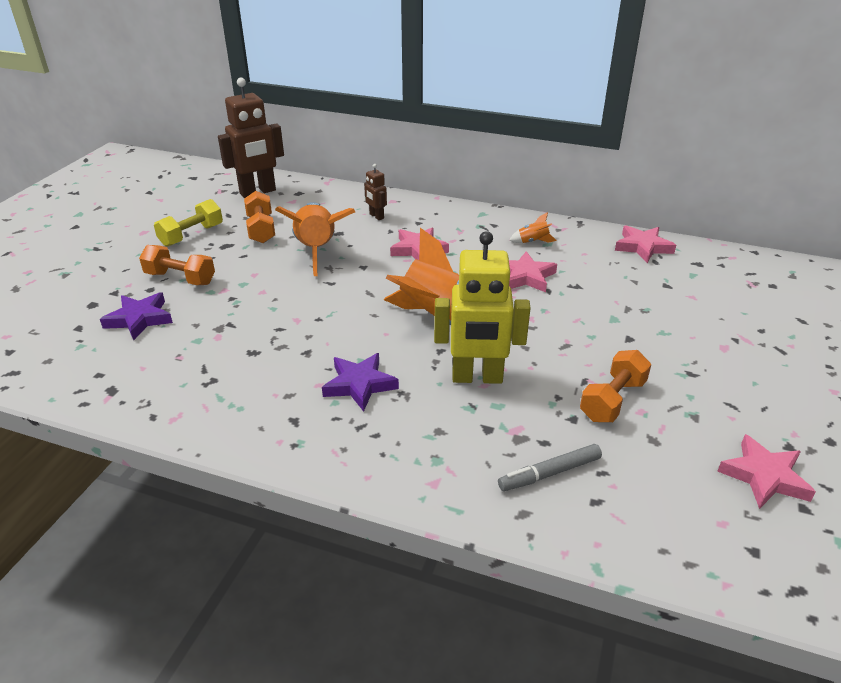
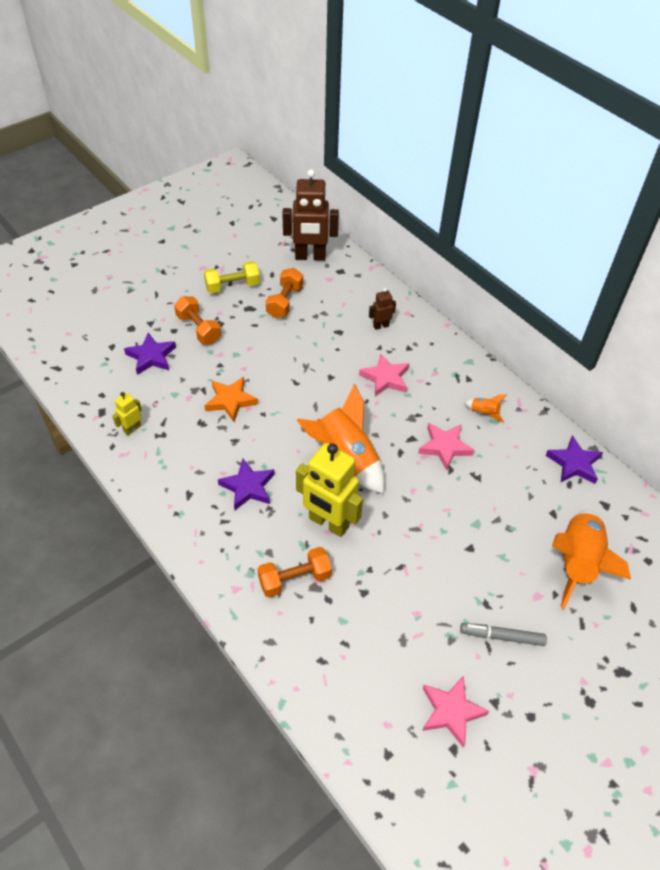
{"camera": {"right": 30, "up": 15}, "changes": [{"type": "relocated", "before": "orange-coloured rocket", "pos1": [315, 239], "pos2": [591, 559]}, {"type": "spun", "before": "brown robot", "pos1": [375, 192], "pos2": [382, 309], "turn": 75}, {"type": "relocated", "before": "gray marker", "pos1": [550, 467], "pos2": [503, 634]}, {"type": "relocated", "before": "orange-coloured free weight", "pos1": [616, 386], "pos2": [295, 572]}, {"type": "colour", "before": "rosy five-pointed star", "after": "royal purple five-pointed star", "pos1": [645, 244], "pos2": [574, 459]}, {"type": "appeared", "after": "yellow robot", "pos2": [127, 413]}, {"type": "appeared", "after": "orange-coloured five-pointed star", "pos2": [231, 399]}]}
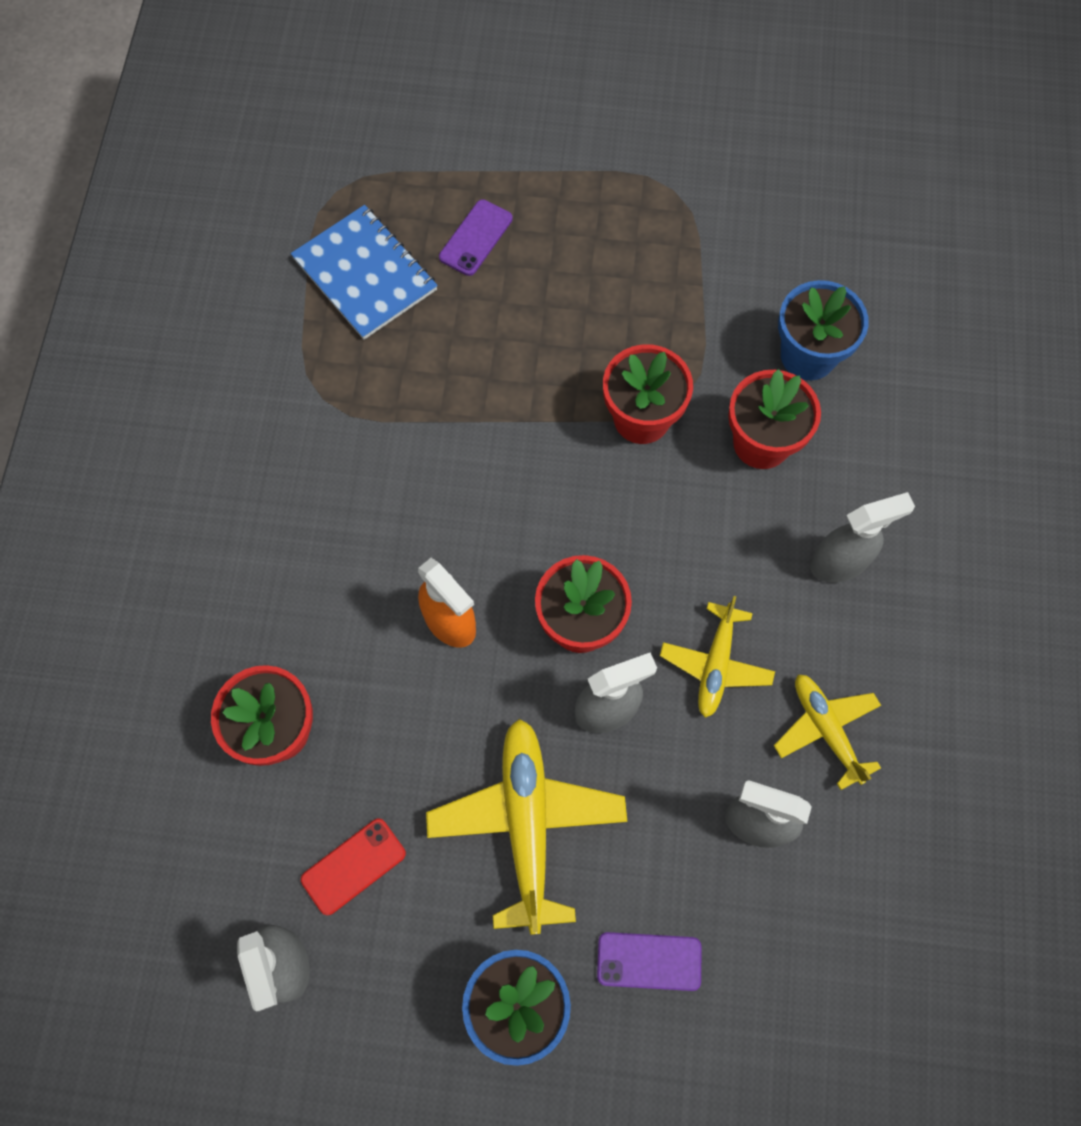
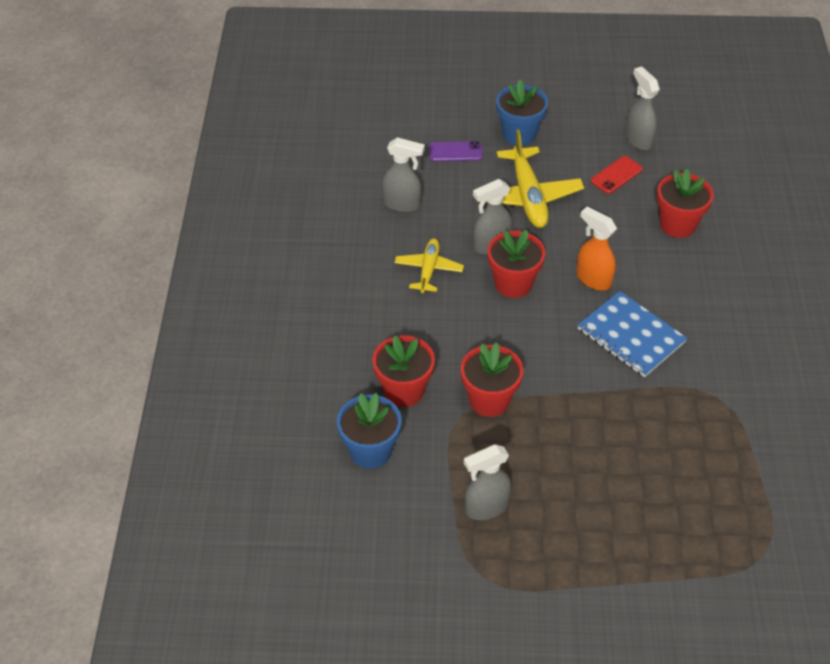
{"camera": {"right": 175, "up": -20}, "changes": [{"type": "relocated", "before": "blue notepad", "pos1": [364, 272], "pos2": [632, 334]}, {"type": "missing", "before": "royal purple mobile phone", "pos1": [476, 237]}, {"type": "missing", "before": "yellow toy plane", "pos1": [827, 732]}, {"type": "relocated", "before": "gray spray bottle", "pos1": [862, 537], "pos2": [487, 482]}]}
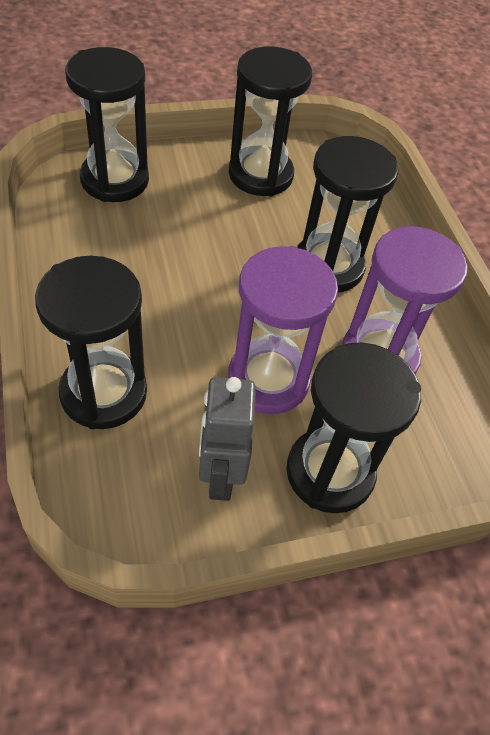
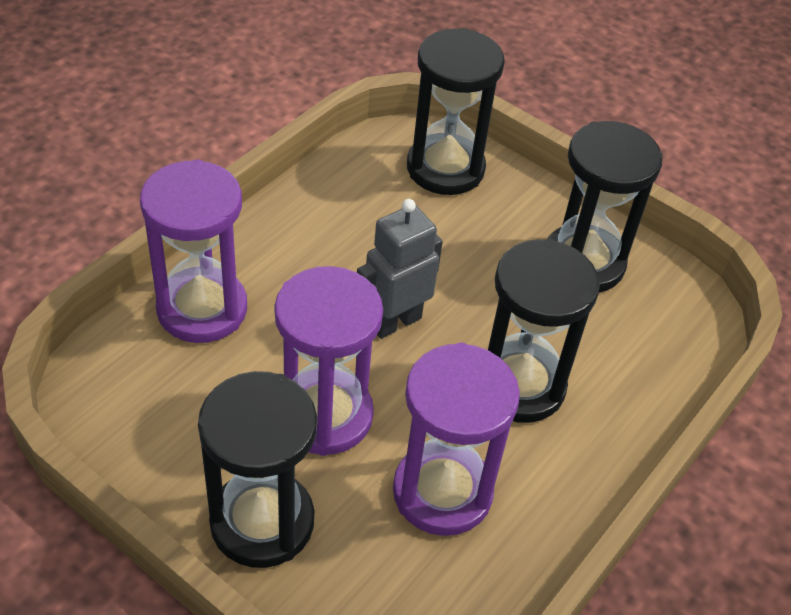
{"camera": {"right": 55, "up": -5}, "changes": [{"type": "colour", "before": "ebony hourglass", "after": "royal purple hourglass", "pos1": [91, 342], "pos2": [193, 251]}, {"type": "relocated", "before": "gray robot", "pos1": [227, 439], "pos2": [400, 269]}]}
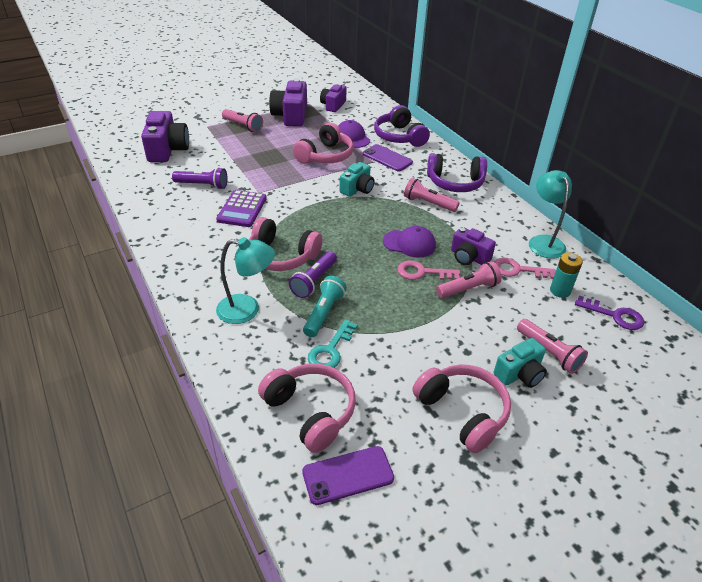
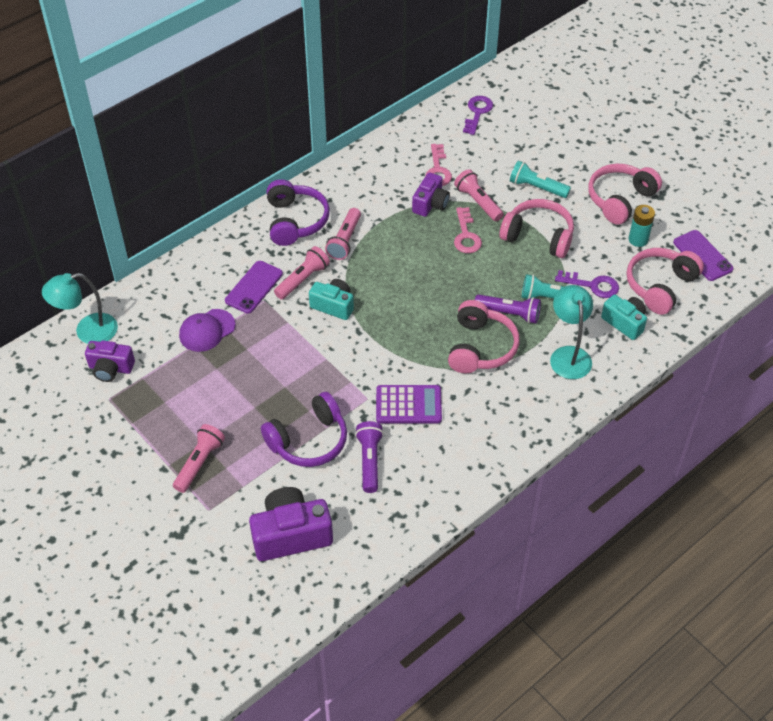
{"camera": {"right": -100, "up": 10}, "changes": [{"type": "missing", "before": "royal purple compact camera", "pos1": [288, 102]}, {"type": "relocated", "before": "rosy over-ear headphones", "pos1": [323, 143], "pos2": [536, 228]}, {"type": "colour", "before": "aqua latchkey", "after": "royal purple latchkey", "pos1": [332, 343], "pos2": [587, 284]}, {"type": "relocated", "before": "royal purple over-ear headphones", "pos1": [402, 126], "pos2": [304, 429]}, {"type": "missing", "before": "royal purple peaked cap", "pos1": [409, 242]}, {"type": "relocated", "before": "aqua compact camera", "pos1": [520, 363], "pos2": [624, 317]}, {"type": "relocated", "before": "rosy flashlight", "pos1": [552, 346], "pos2": [302, 273]}, {"type": "relocated", "before": "aqua reading lamp", "pos1": [550, 214], "pos2": [80, 308]}, {"type": "relocated", "before": "aqua AA battery", "pos1": [566, 275], "pos2": [642, 226]}, {"type": "appeared", "after": "aqua flashlight", "pos2": [540, 179]}]}
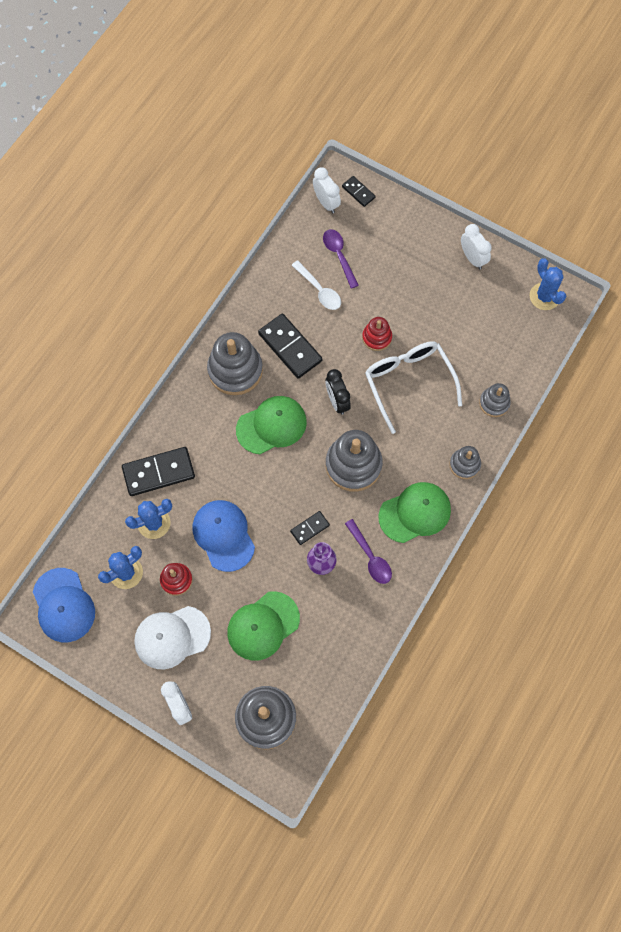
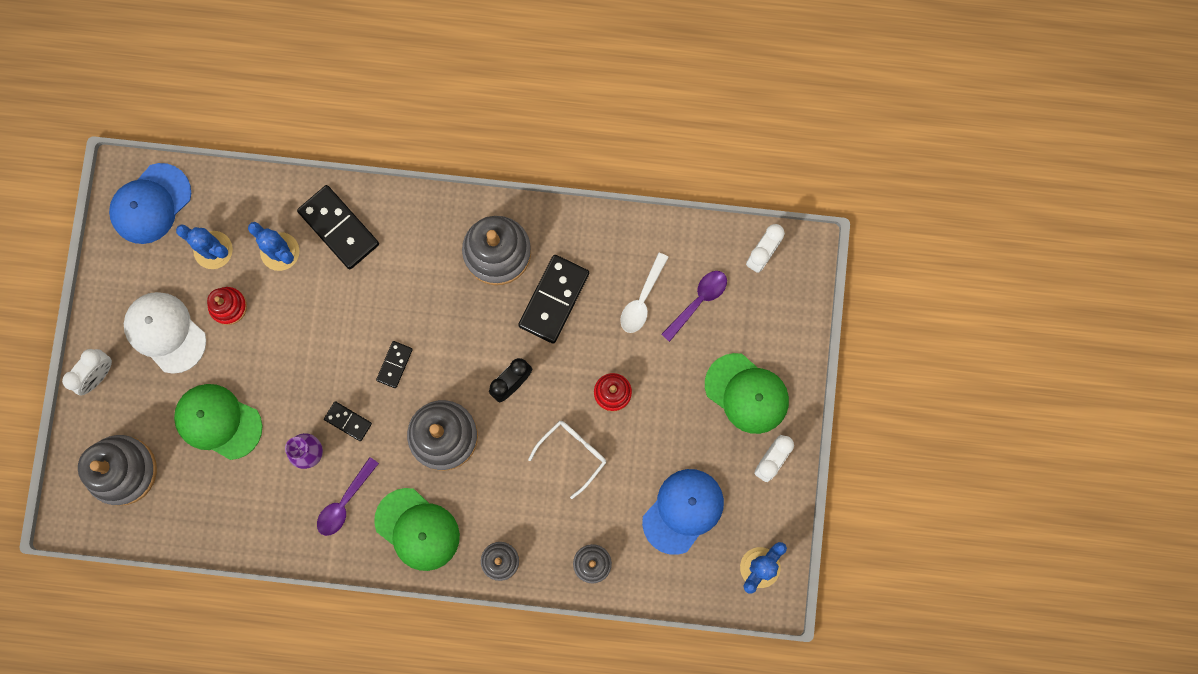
{"camera": {"right": 65, "up": 10}, "changes": [{"type": "relocated", "before": "blue peaked cap", "pos1": [224, 536], "pos2": [683, 512]}, {"type": "relocated", "before": "green peaked cap", "pos1": [271, 425], "pos2": [747, 393]}, {"type": "relocated", "before": "ebony domino piece", "pos1": [358, 191], "pos2": [394, 364]}, {"type": "size", "before": "pure white glasses", "pos1": [413, 387], "pos2": [567, 460], "scale": 0.61}]}
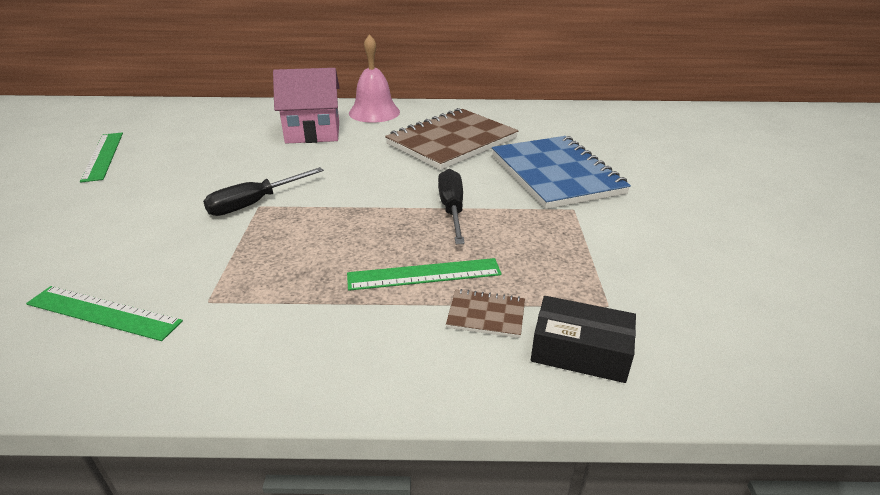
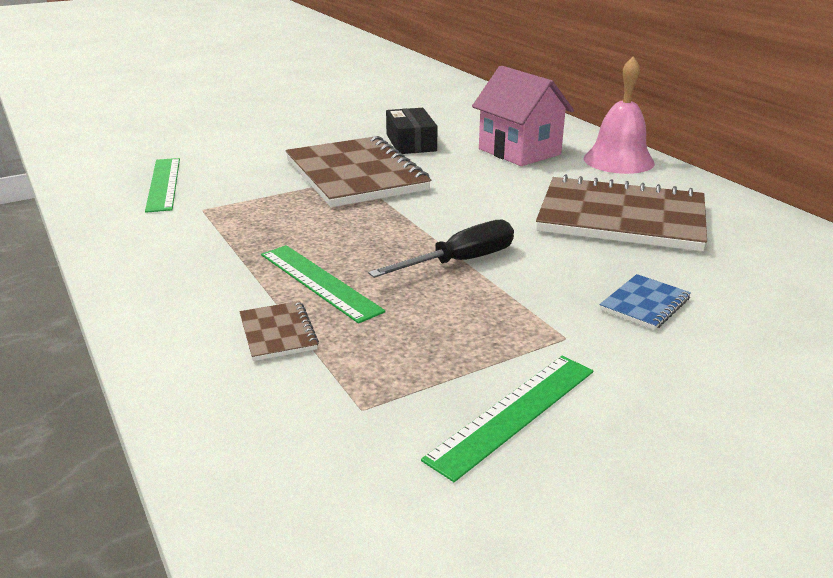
{"camera": {"right": 60, "up": -5}, "changes": [{"type": "relocated", "before": "green ruler", "pos1": [101, 158], "pos2": [507, 419]}, {"type": "exchanged", "before": "ebony flat screwdriver", "after": "brown notepad", "pos1": [263, 191], "pos2": [358, 171]}, {"type": "size", "before": "blue notepad", "pos1": [561, 172], "pos2": [645, 302], "scale": 0.42}, {"type": "relocated", "before": "ebony parcel", "pos1": [583, 339], "pos2": [412, 131]}]}
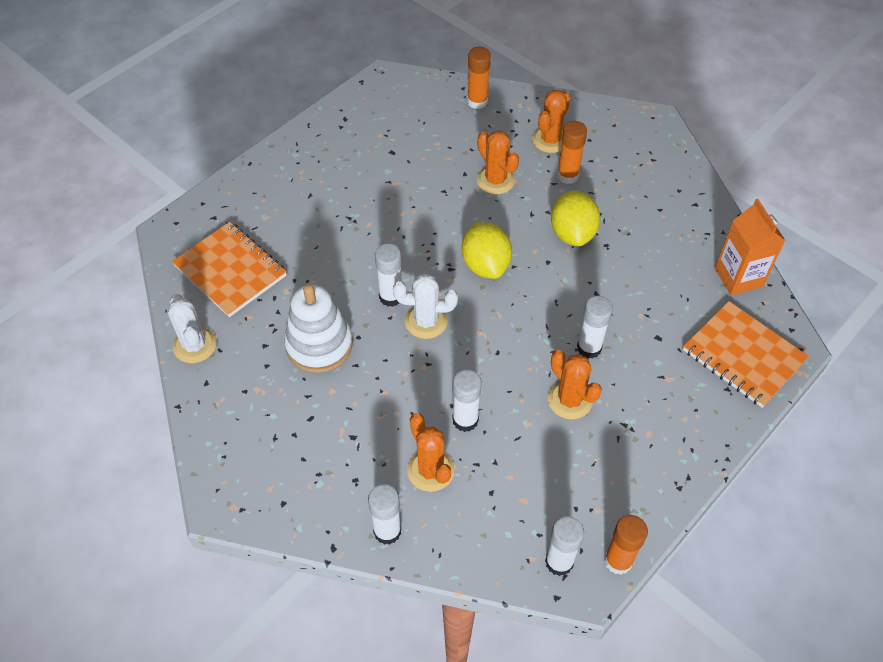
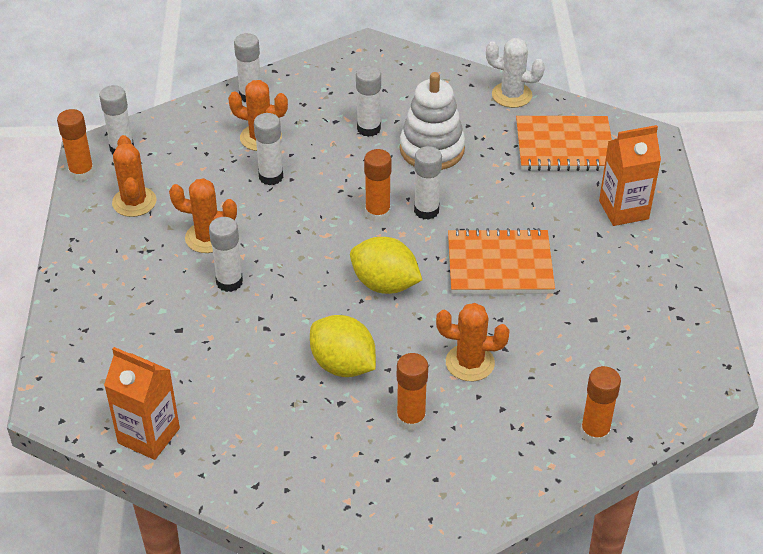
{"camera": {"right": 135, "up": -10}, "changes": [{"type": "exchanged", "before": "pure white cactus", "after": "orange-coloured stick of glue", "pos1": [425, 306], "pos2": [377, 185]}, {"type": "relocated", "before": "orange-coloured cactus", "pos1": [551, 121], "pos2": [134, 176]}, {"type": "relocated", "before": "orange-coloured notepad", "pos1": [746, 354], "pos2": [501, 261]}, {"type": "appeared", "after": "pure white stick of glue", "pos2": [368, 101]}, {"type": "appeared", "after": "orange-coloured milk carton", "pos2": [630, 175]}]}
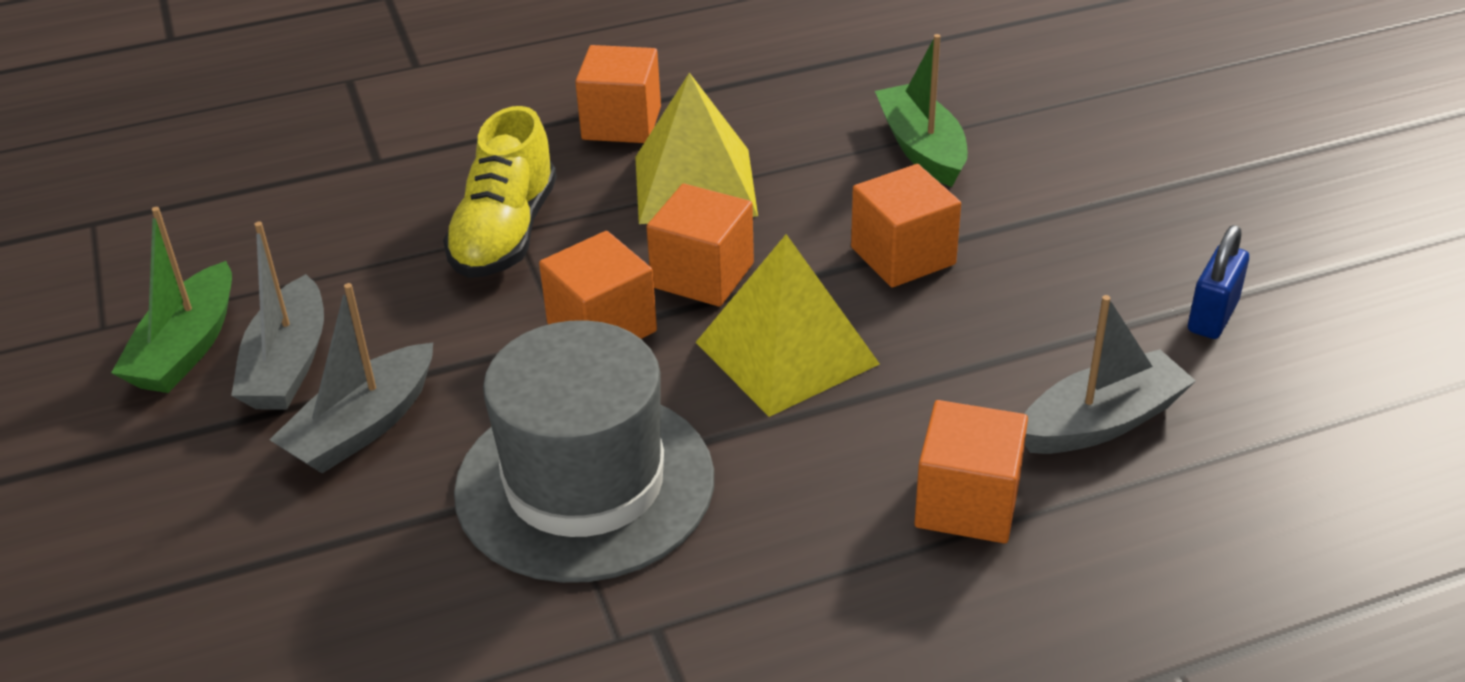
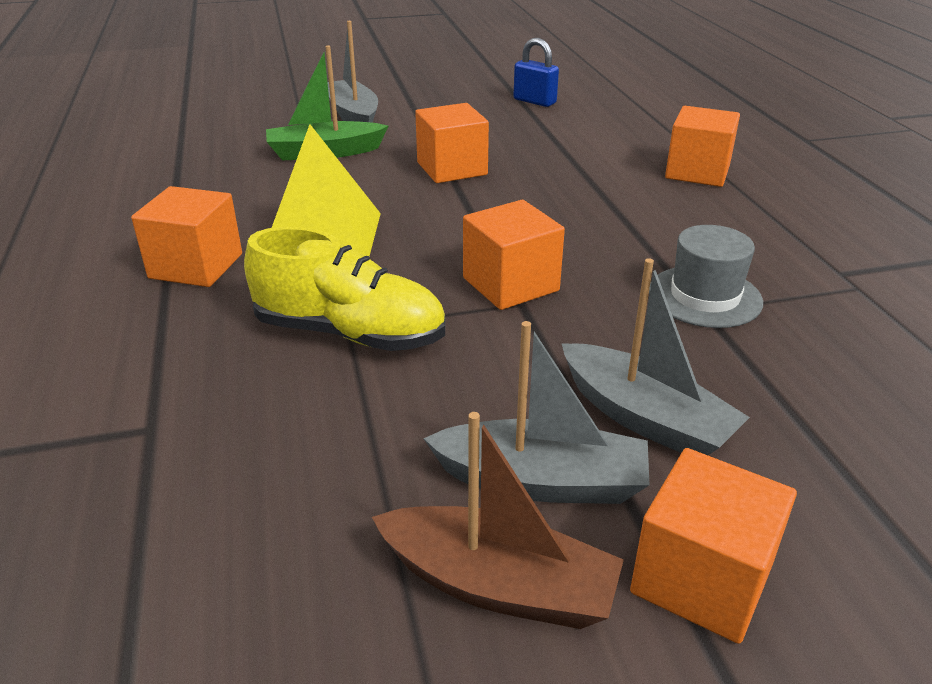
{"camera": {"right": -85, "up": -5}, "changes": [{"type": "colour", "before": "green boat", "after": "brown boat", "pos1": [171, 300], "pos2": [498, 520]}, {"type": "size", "before": "gray tall hat", "pos1": [584, 451], "pos2": [706, 276], "scale": 0.53}, {"type": "relocated", "before": "orange-coloured block", "pos1": [700, 245], "pos2": [713, 546]}, {"type": "missing", "before": "yellow pyramid shape", "pos1": [788, 325]}, {"type": "relocated", "before": "gray boat", "pos1": [1110, 374], "pos2": [352, 72]}]}
